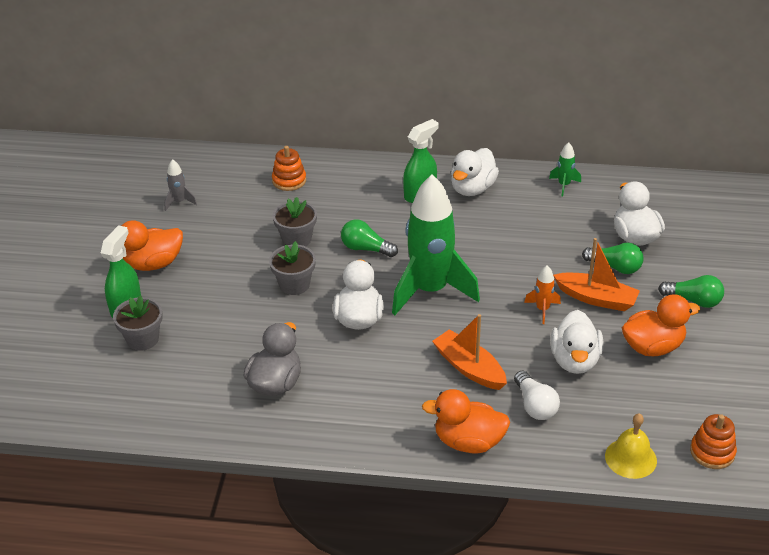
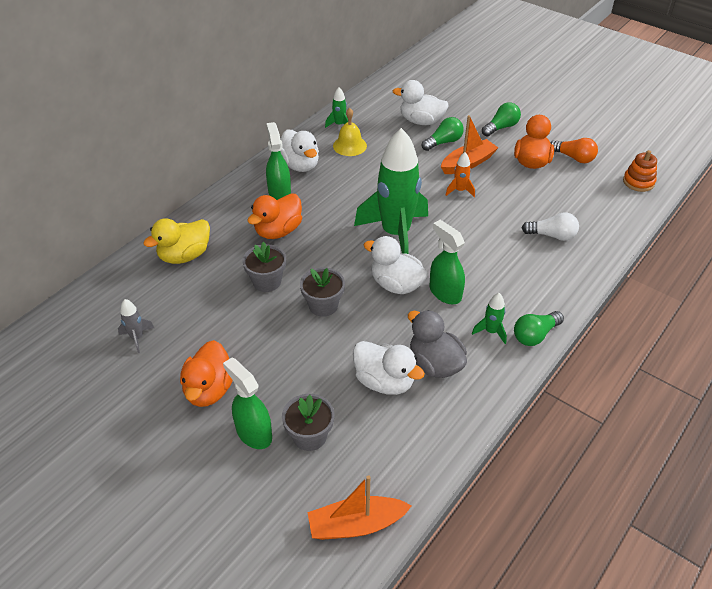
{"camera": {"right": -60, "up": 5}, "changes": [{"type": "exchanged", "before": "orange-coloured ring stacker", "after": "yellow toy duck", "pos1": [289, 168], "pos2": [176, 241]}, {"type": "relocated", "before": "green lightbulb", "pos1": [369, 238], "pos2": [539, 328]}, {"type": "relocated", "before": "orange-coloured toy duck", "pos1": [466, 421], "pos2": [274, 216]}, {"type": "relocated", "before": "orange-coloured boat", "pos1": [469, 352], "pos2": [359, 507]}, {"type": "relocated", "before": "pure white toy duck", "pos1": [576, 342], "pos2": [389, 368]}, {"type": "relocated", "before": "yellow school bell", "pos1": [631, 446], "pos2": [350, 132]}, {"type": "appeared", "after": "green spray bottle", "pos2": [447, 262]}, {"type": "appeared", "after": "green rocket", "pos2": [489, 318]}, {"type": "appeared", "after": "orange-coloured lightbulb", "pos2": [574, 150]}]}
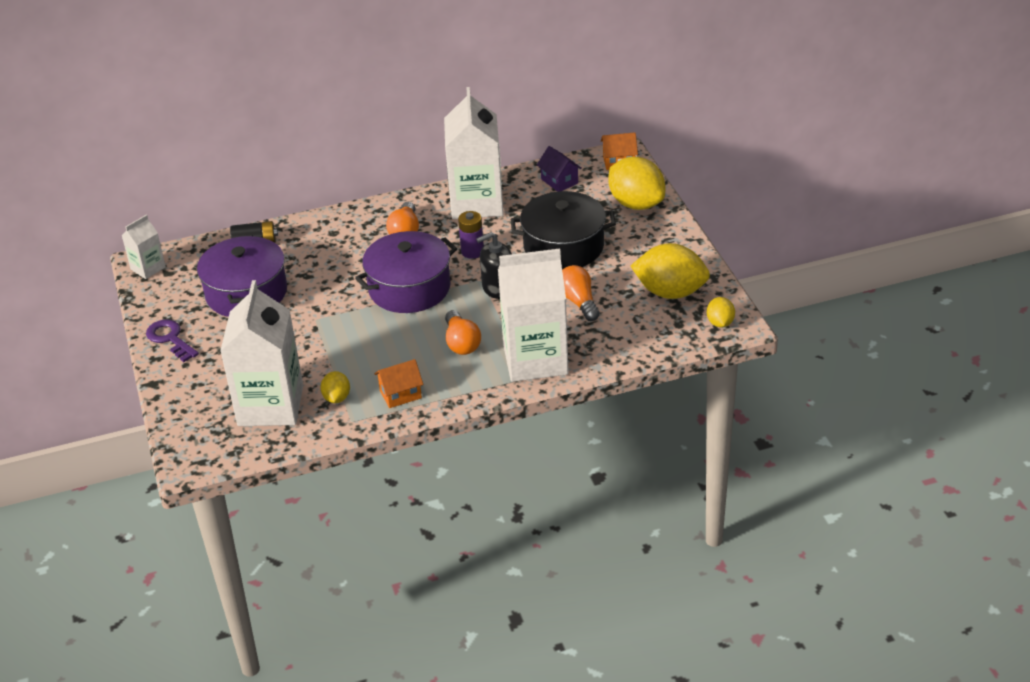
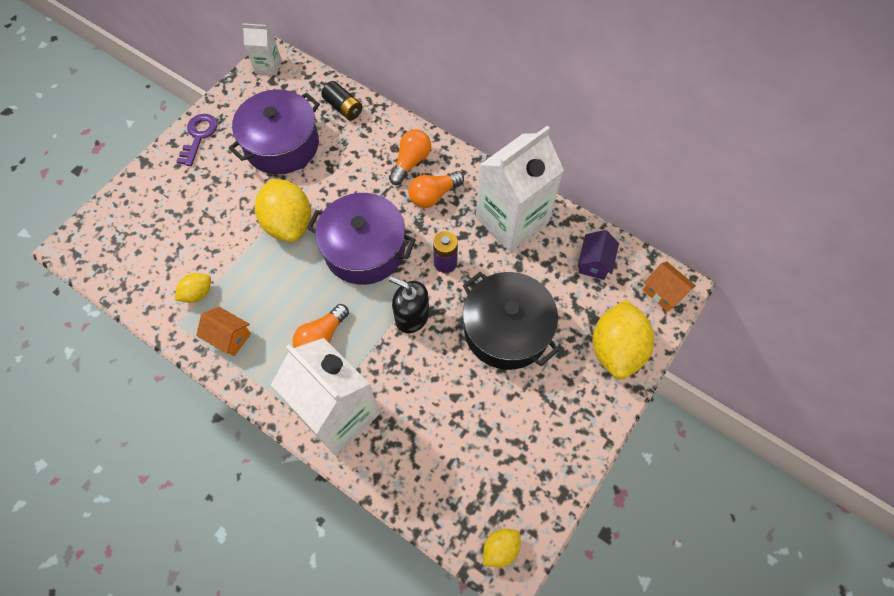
{"camera": {"right": 50, "up": 25}, "changes": [{"type": "missing", "before": "pure white milk carton", "pos1": [261, 353]}, {"type": "relocated", "before": "orange-coloured lightbulb", "pos1": [581, 293], "pos2": [410, 157]}, {"type": "relocated", "before": "yellow toy lemon", "pos1": [670, 271], "pos2": [283, 210]}]}
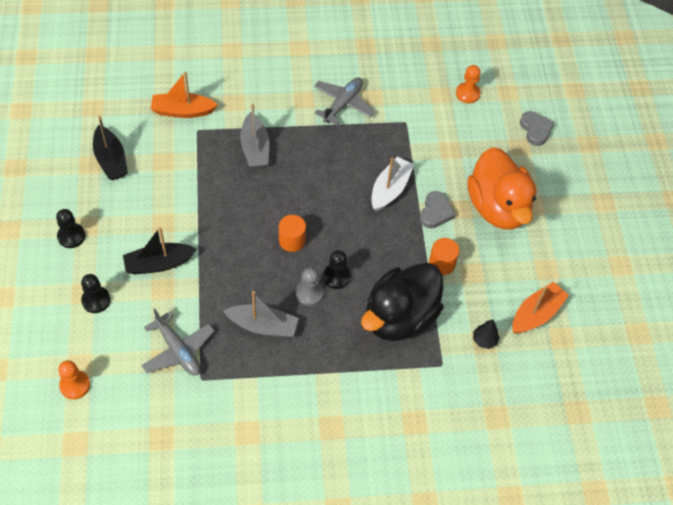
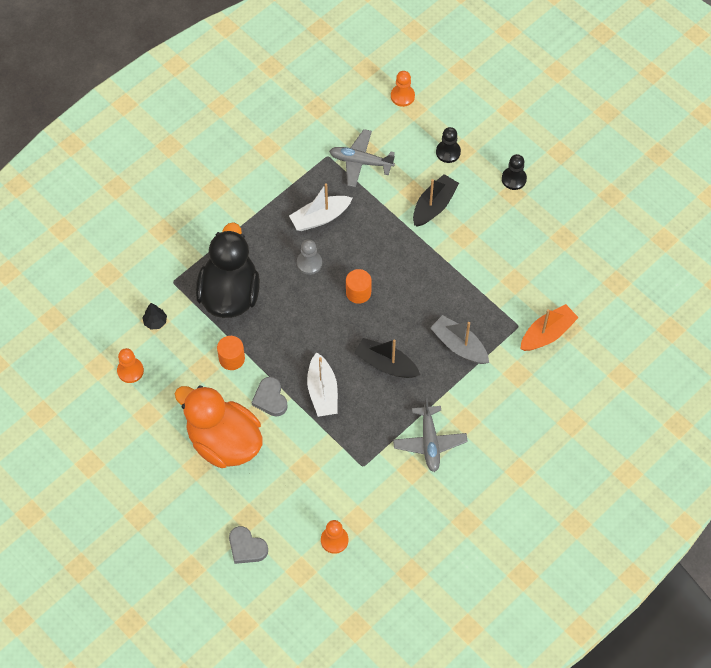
{"camera": {"right": 145, "up": 5}, "changes": [{"type": "relocated", "before": "ebony boat", "pos1": [110, 147], "pos2": [387, 358]}, {"type": "colour", "before": "gray boat", "after": "pure white boat", "pos1": [261, 314], "pos2": [320, 207]}, {"type": "missing", "before": "ebony pawn", "pos1": [337, 269]}, {"type": "exchanged", "before": "orange-coloured boat", "after": "orange-coloured pawn", "pos1": [540, 308], "pos2": [130, 365]}]}
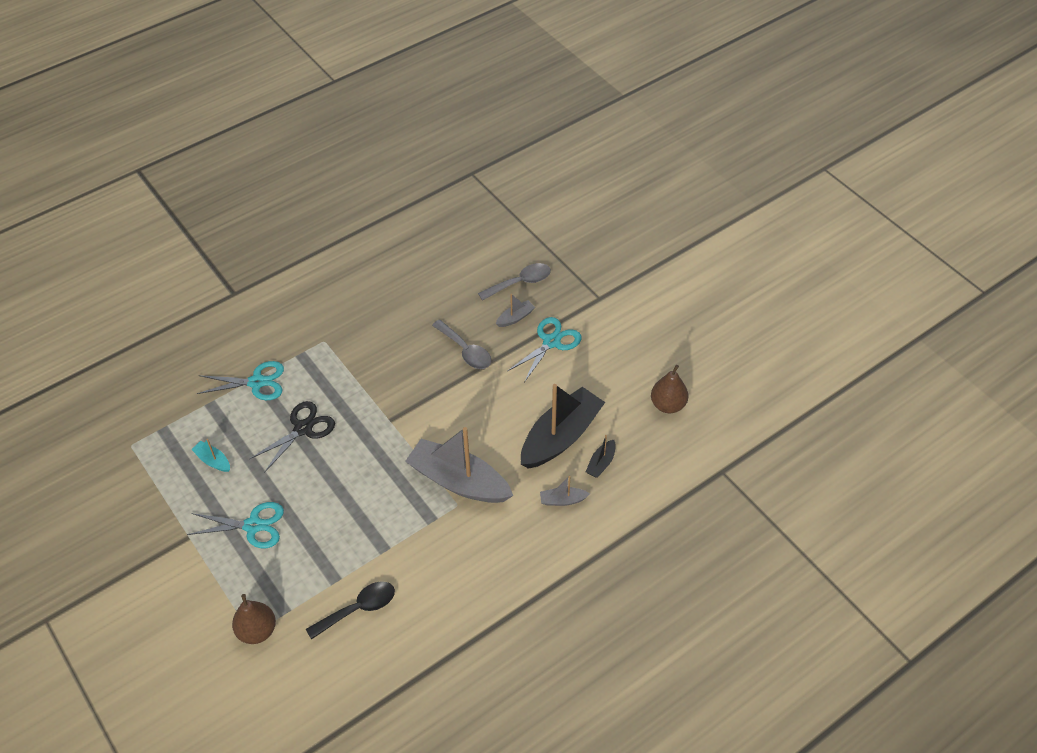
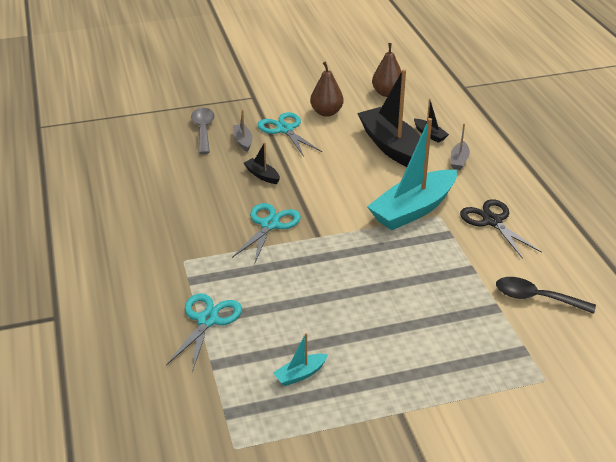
{"camera": {"right": -70, "up": -15}, "changes": [{"type": "relocated", "before": "aqua pair of scissors", "pos1": [235, 525], "pos2": [266, 234]}, {"type": "relocated", "before": "brown pear", "pos1": [254, 619], "pos2": [327, 89]}, {"type": "relocated", "before": "ebony pair of scissors", "pos1": [292, 437], "pos2": [501, 229]}, {"type": "spun", "before": "ebony teaspoon", "pos1": [350, 610], "pos2": [546, 295], "turn": -60}, {"type": "colour", "before": "gray boat", "after": "aqua boat", "pos1": [459, 465], "pos2": [412, 174]}, {"type": "exchanged", "before": "gray teaspoon", "after": "ebony boat", "pos1": [461, 344], "pos2": [262, 163]}]}
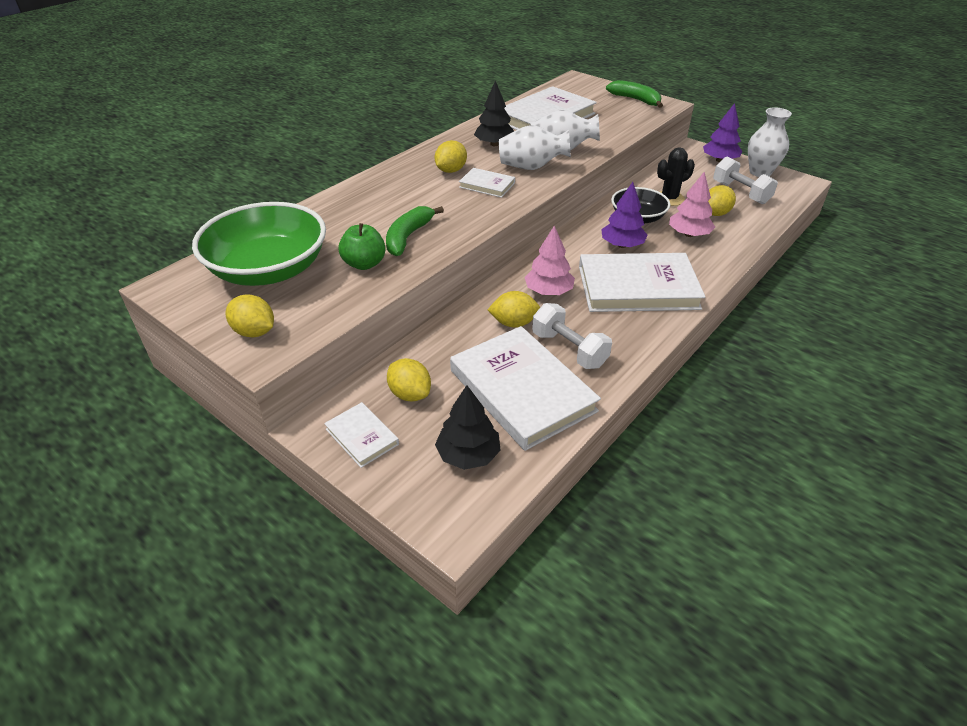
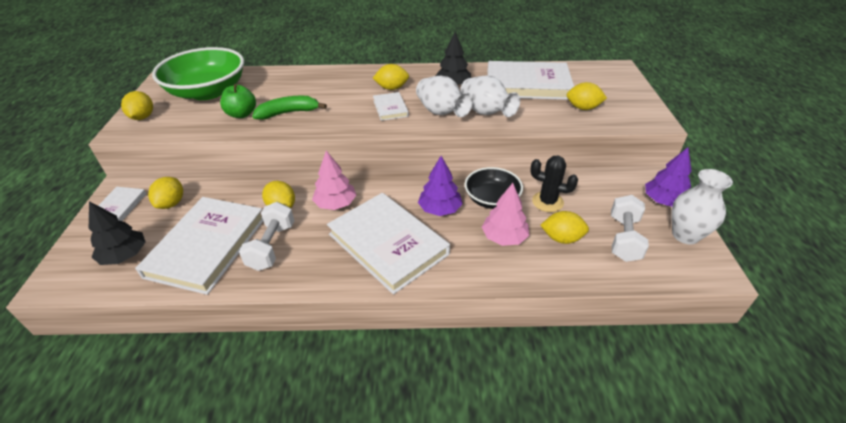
{"camera": {"right": 50, "up": 0}, "changes": [{"type": "missing", "before": "green toy banana", "pos1": [634, 94]}, {"type": "appeared", "after": "yellow toy lemon", "pos2": [587, 96]}]}
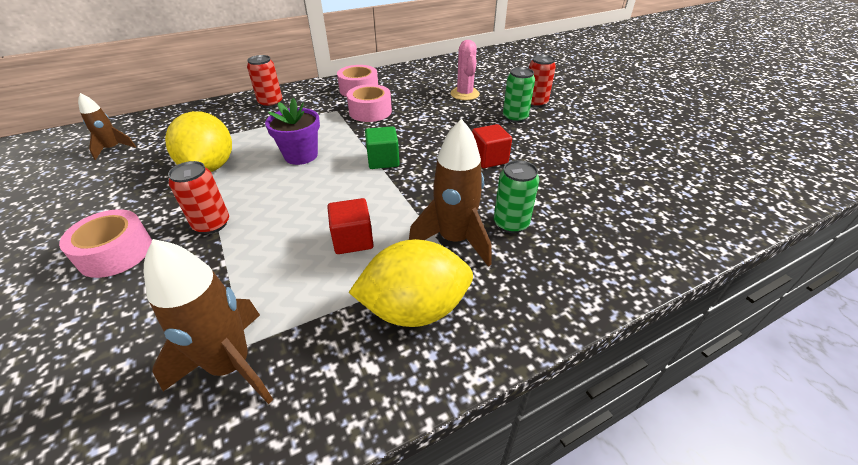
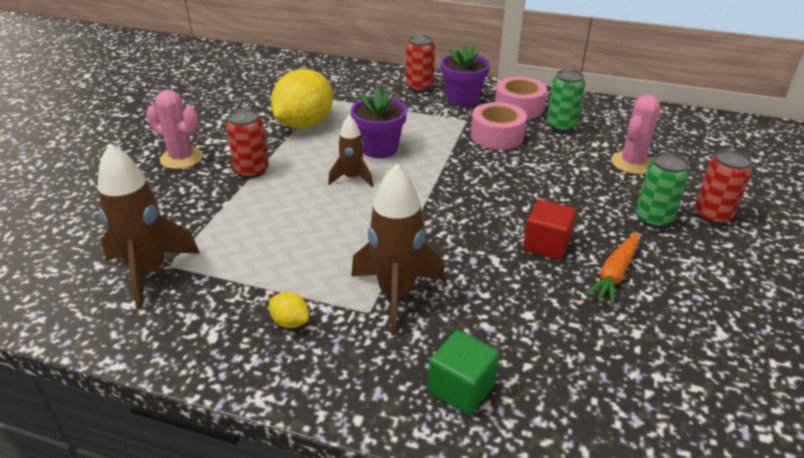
{"camera": {"right": 45, "up": -5}, "changes": [{"type": "exchanged", "before": "rosy roll of tape", "after": "rosy cactus", "pos1": [105, 243], "pos2": [174, 129]}, {"type": "relocated", "before": "brown rocket", "pos1": [107, 126], "pos2": [350, 151]}, {"type": "missing", "before": "scarlet block", "pos1": [350, 226]}, {"type": "size", "before": "yellow toy lemon", "pos1": [410, 283], "pos2": [289, 310], "scale": 0.41}, {"type": "relocated", "before": "green block", "pos1": [382, 147], "pos2": [463, 372]}, {"type": "relocated", "before": "green can", "pos1": [516, 196], "pos2": [565, 100]}, {"type": "appeared", "after": "royal purple plant pot", "pos2": [465, 75]}, {"type": "appeared", "after": "orange-coloured toy carrot", "pos2": [611, 269]}]}
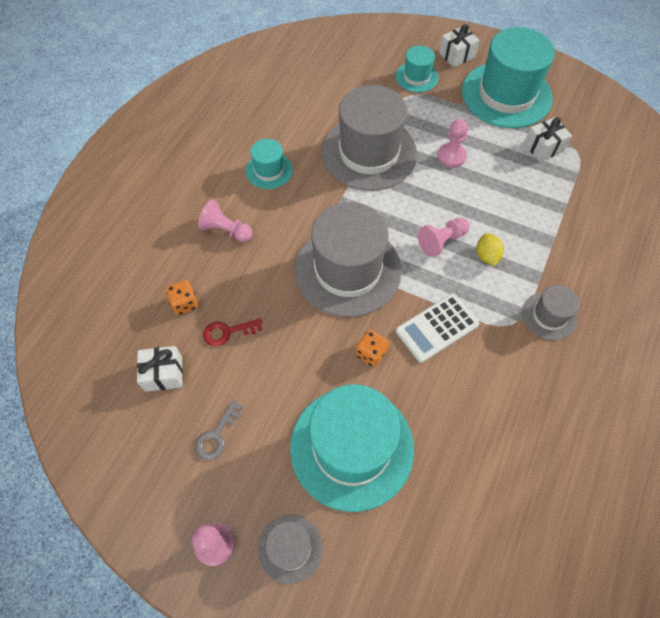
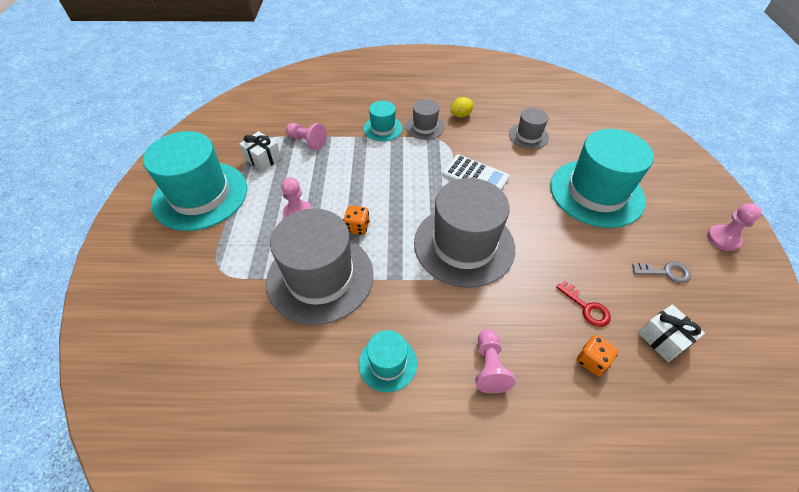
{"camera": {"right": -115, "up": -10}, "changes": [{"type": "relocated", "before": "gray tall hat", "pos1": [290, 549], "pos2": [529, 128]}, {"type": "relocated", "before": "orange-coloured die", "pos1": [372, 348], "pos2": [356, 220]}, {"type": "relocated", "before": "aqua tall hat", "pos1": [417, 69], "pos2": [383, 121]}, {"type": "relocated", "before": "rosy pawn", "pos1": [444, 237], "pos2": [306, 136]}, {"type": "missing", "before": "pure white wrapped gift", "pos1": [459, 46]}, {"type": "relocated", "before": "yellow toy lemon", "pos1": [490, 249], "pos2": [462, 107]}]}
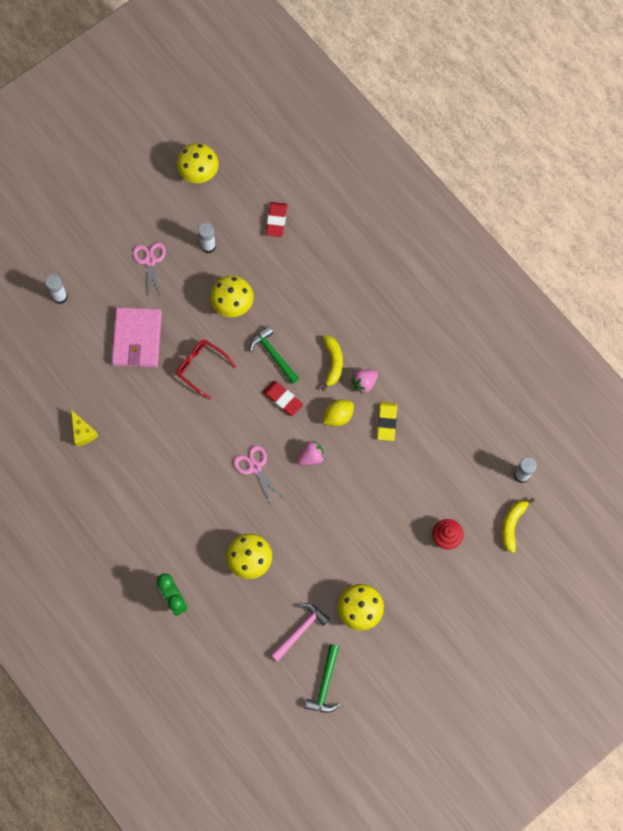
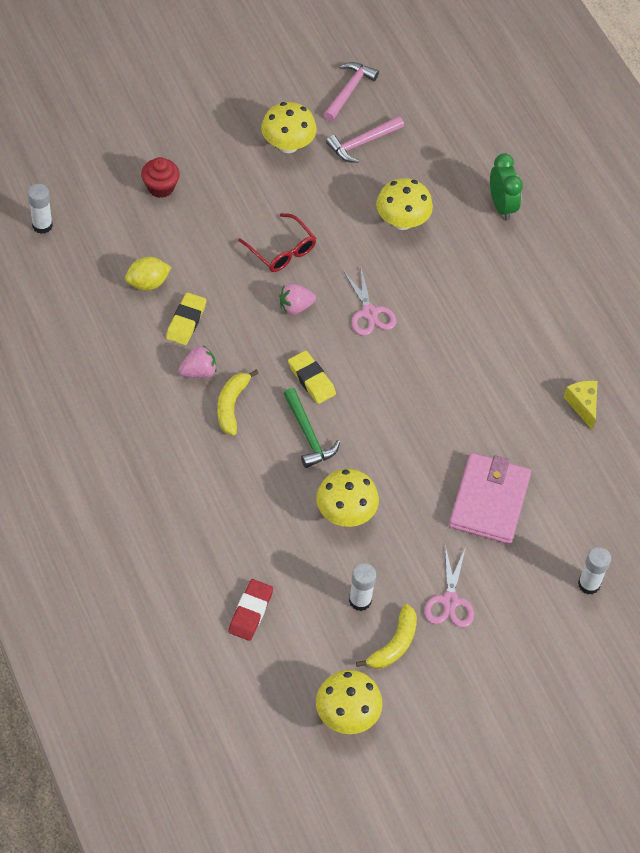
{"camera": {"right": -170, "up": -15}, "changes": [{"type": "relocated", "before": "scarlet glasses", "pos1": [206, 369], "pos2": [277, 242]}, {"type": "colour", "before": "scarlet pencil eraser", "after": "yellow pencil eraser", "pos1": [283, 398], "pos2": [312, 377]}, {"type": "colour", "before": "green hammer", "after": "rosy hammer", "pos1": [322, 678], "pos2": [351, 91]}, {"type": "relocated", "before": "yellow toy lemon", "pos1": [338, 413], "pos2": [148, 273]}, {"type": "relocated", "before": "yellow toy banana", "pos1": [518, 525], "pos2": [386, 636]}]}
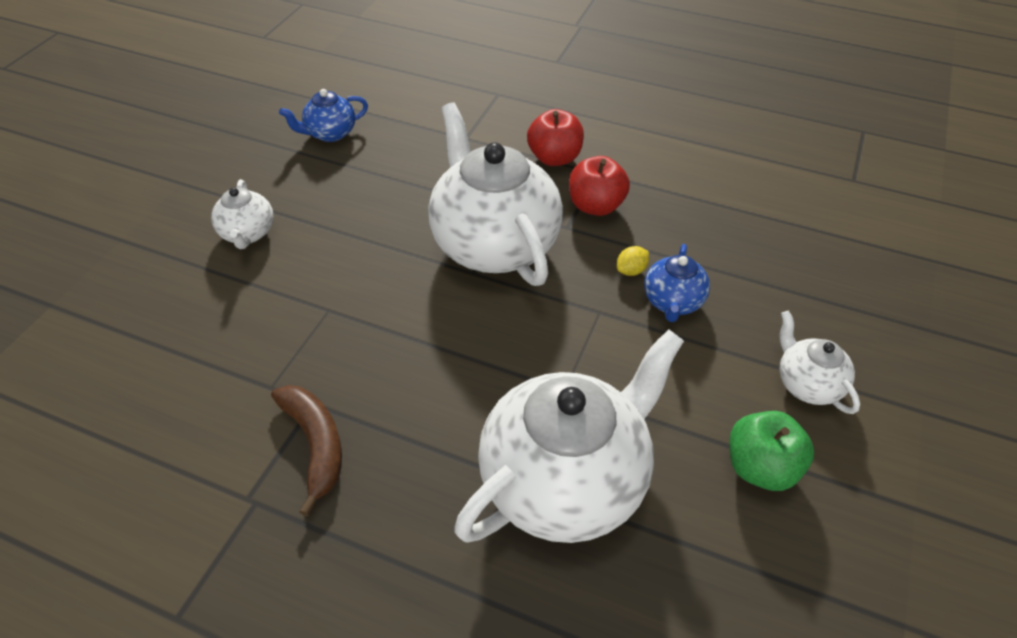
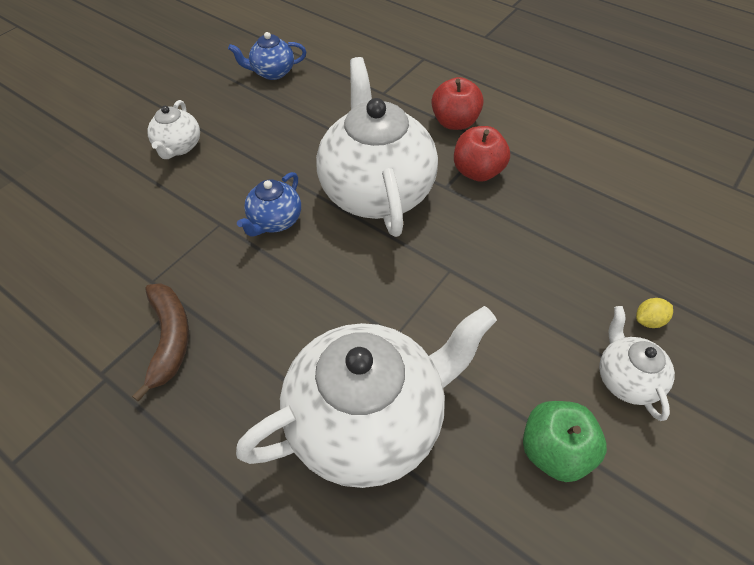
{"camera": {"right": 15, "up": 5}, "changes": [{"type": "relocated", "before": "yellow toy lemon", "pos1": [633, 261], "pos2": [654, 313]}, {"type": "relocated", "before": "blue china teapot", "pos1": [677, 283], "pos2": [269, 204]}]}
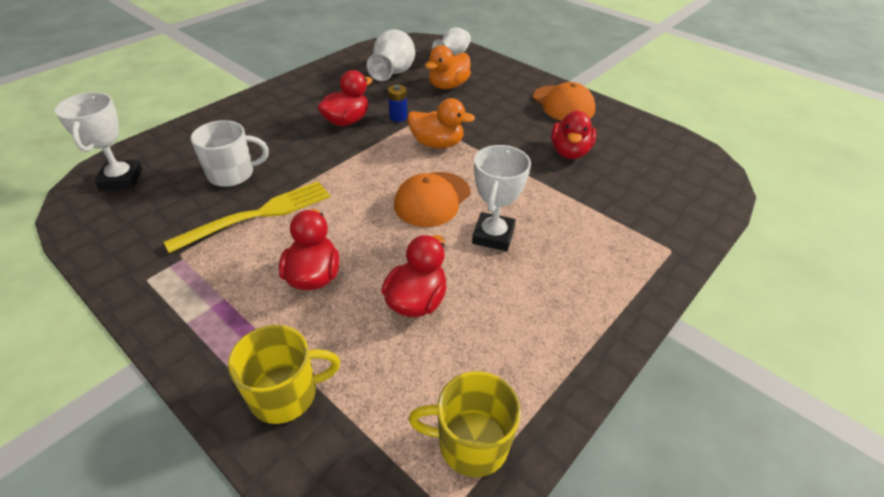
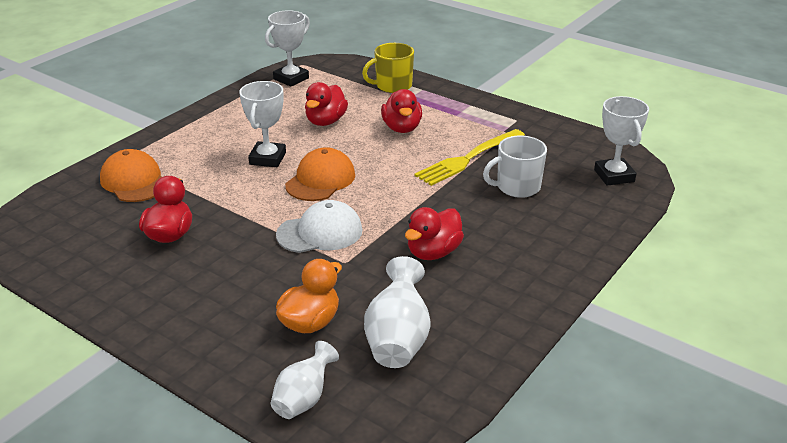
{"camera": {"right": 175, "up": -10}, "changes": [{"type": "missing", "before": "blue AA battery", "pos1": [397, 103]}, {"type": "exchanged", "before": "orange-coloured toy duck", "after": "pure white peaked cap", "pos1": [441, 123], "pos2": [319, 226]}, {"type": "exchanged", "before": "yellow tea mug", "after": "pure white prize cup", "pos1": [464, 424], "pos2": [287, 48]}, {"type": "relocated", "before": "orange-coloured peaked cap", "pos1": [564, 101], "pos2": [130, 175]}]}
